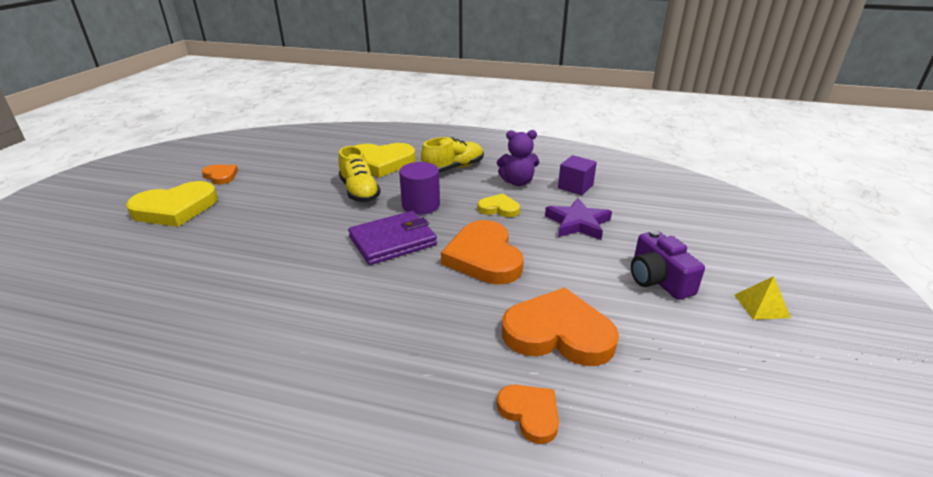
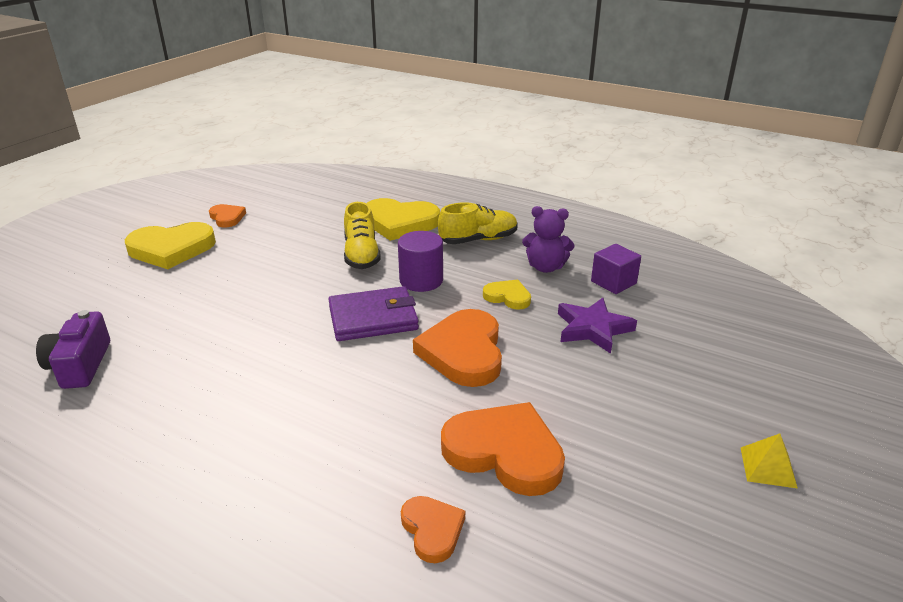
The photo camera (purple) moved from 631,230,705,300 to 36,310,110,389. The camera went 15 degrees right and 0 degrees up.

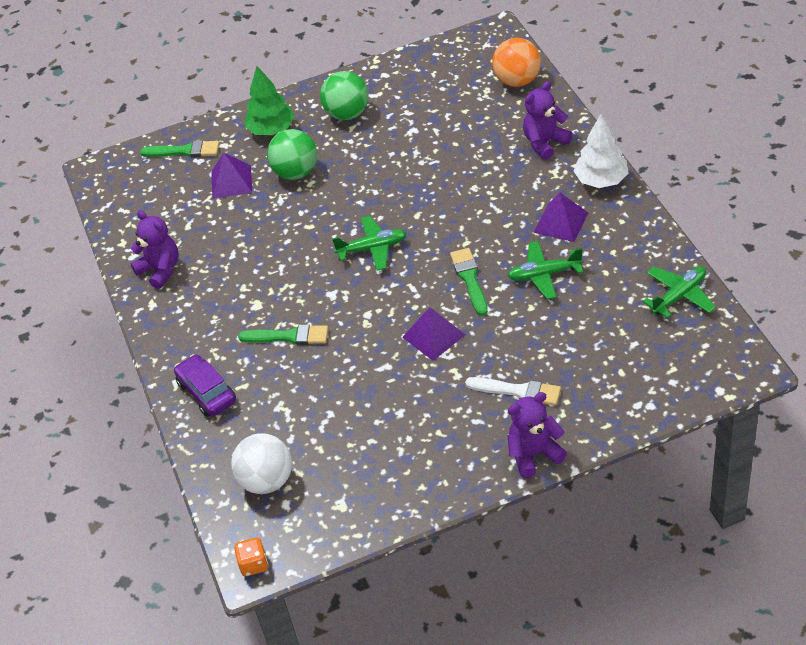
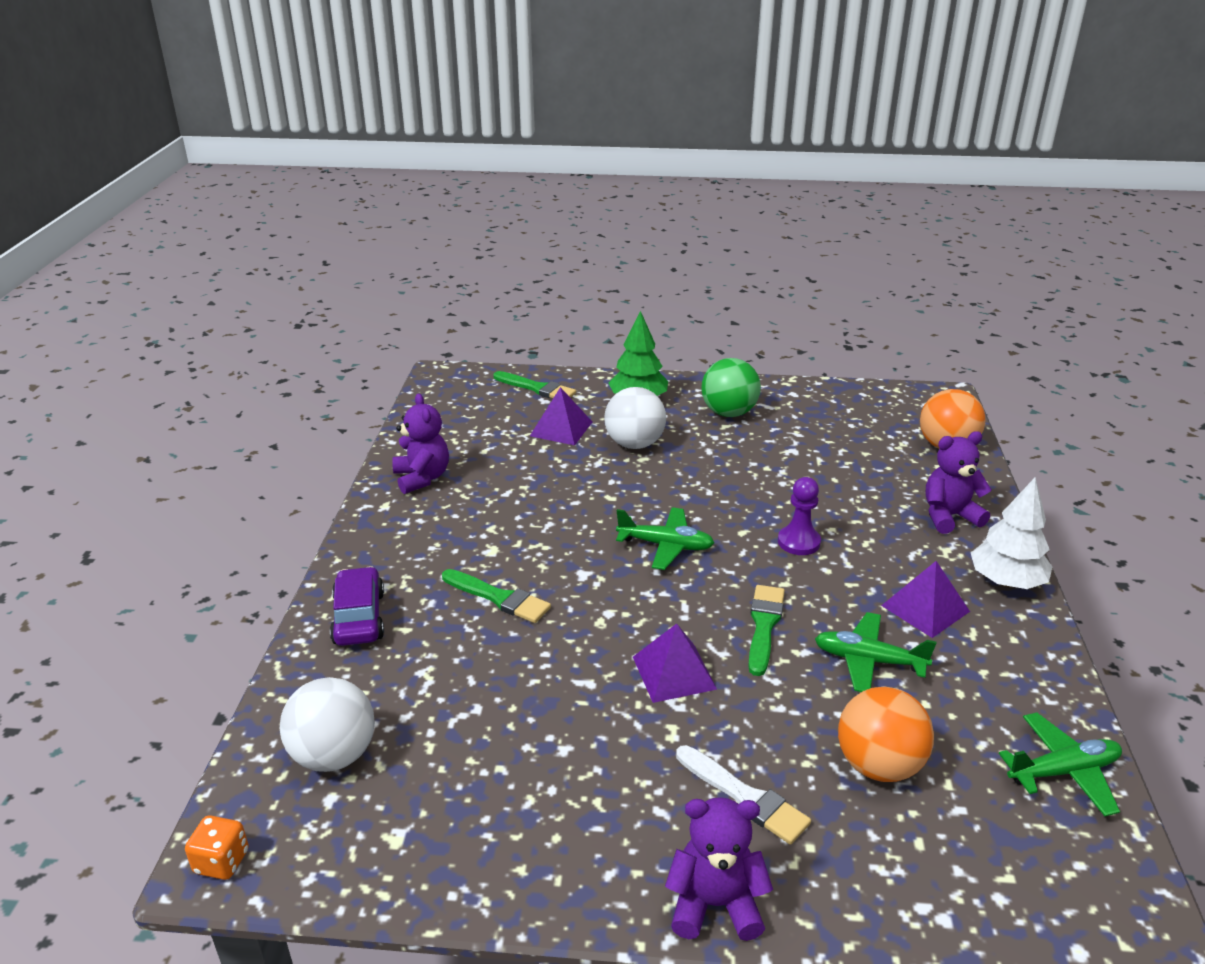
The ball (emerald) at 267,129,317,180 became the ball (pure white) at 604,387,666,449. The chess pawn (purple) at 778,477,821,555 appeared. The ball (orange) at 838,687,934,782 appeared. The camera went 20 degrees right and 15 degrees down.

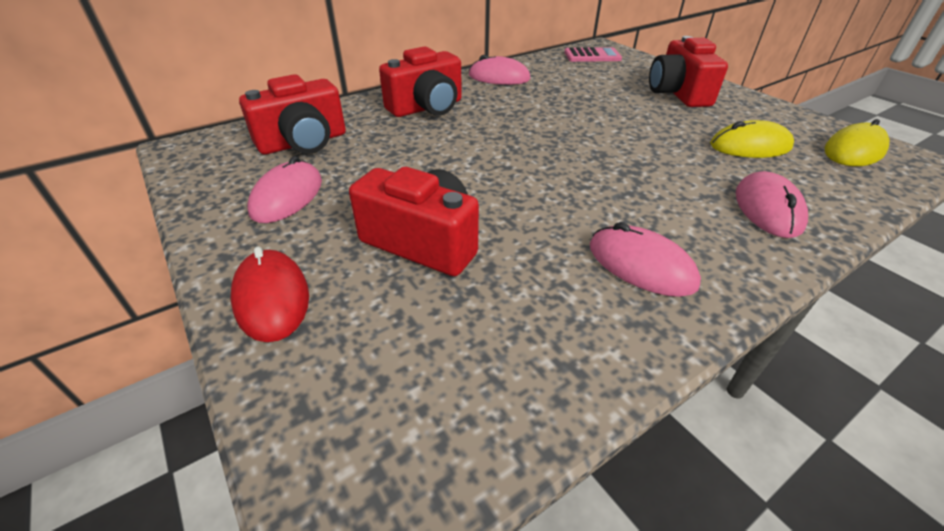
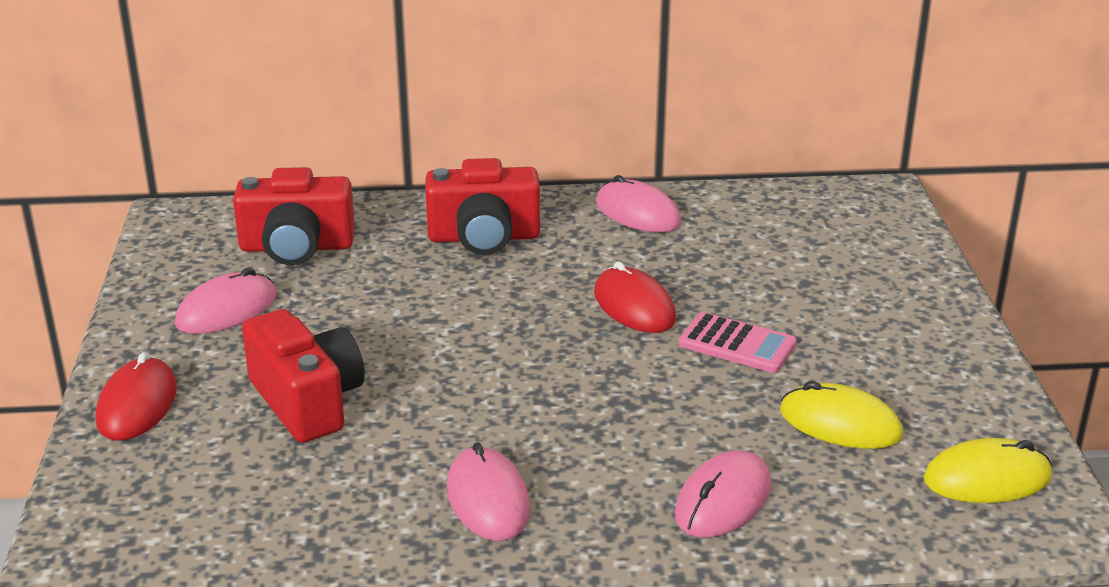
The photo camera (red) at 649,36,728,107 disappeared. The pocket calculator (rose-pink) moved from 564,47,622,62 to 678,312,797,373. The computer mouse (red) at 594,261,676,333 appeared. The camera went 30 degrees right and 10 degrees down.

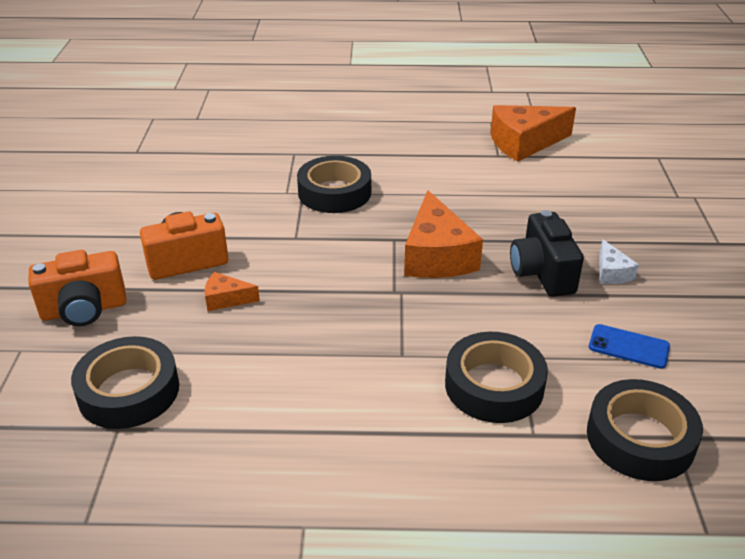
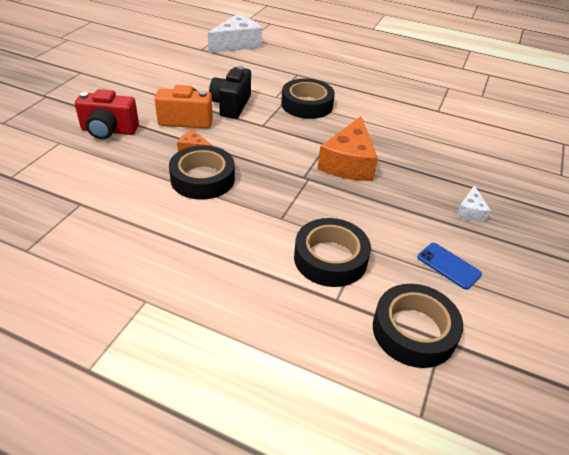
The cheese (orange) at 491,105,576,162 disappeared. The photo camera (jet-black) moved from 510,210,584,297 to 209,66,251,119. The photo camera (orange) at 29,250,127,326 became the photo camera (red) at 75,89,139,139. The sticky tape (jet-black) moved from 71,336,179,429 to 169,145,235,200. The cheese (pure white) at 208,14,262,53 appeared. The camera went 20 degrees right and 5 degrees up.

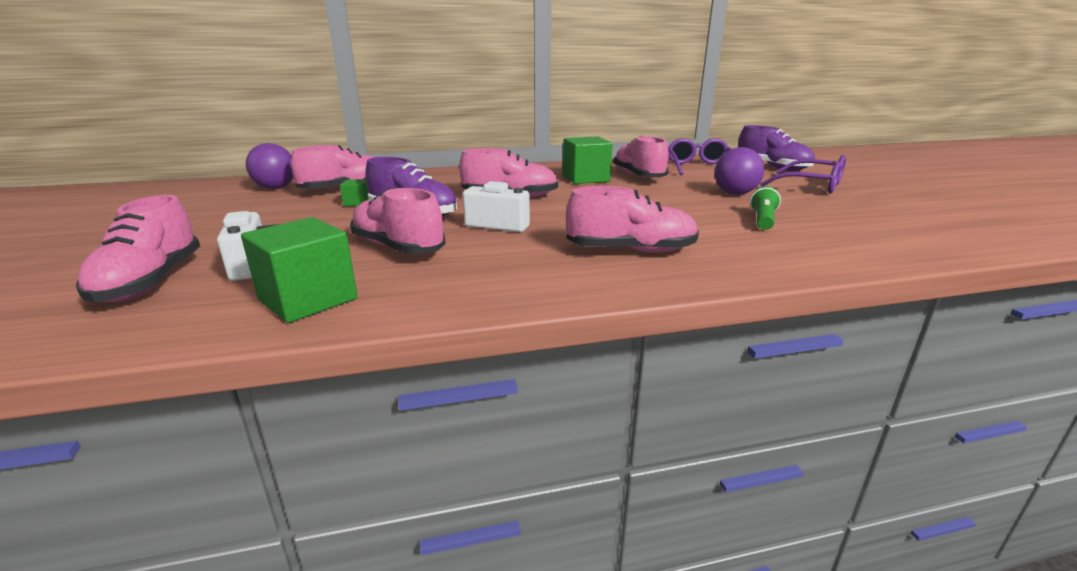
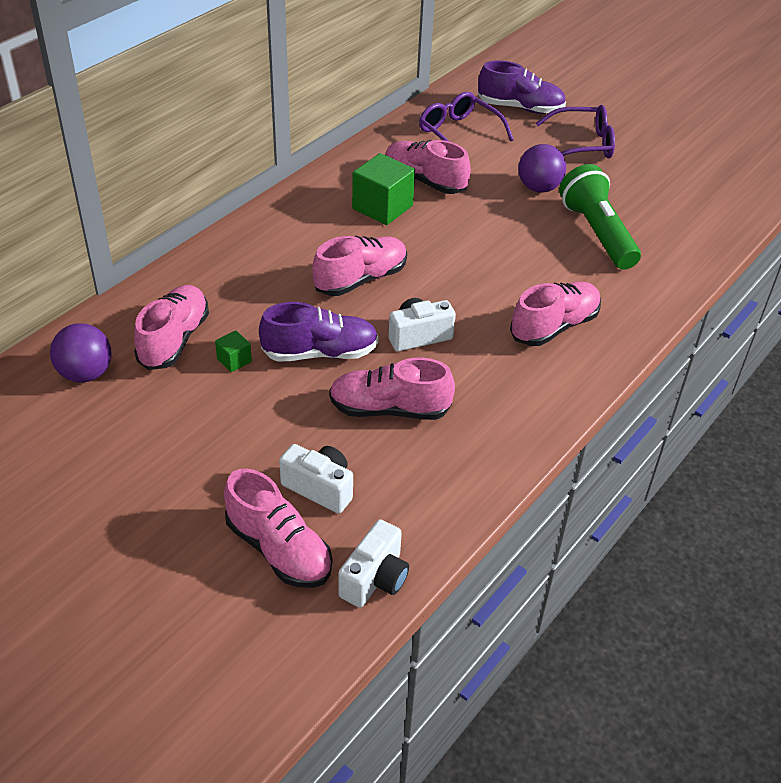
The torch (emerald) at 750,186,781,230 changed to 1.93 times the size. The block (emerald) at 241,217,357,323 disappeared. The photo camera (pure white) at 338,519,409,608 appeared. The camera went 40 degrees left and 20 degrees up.

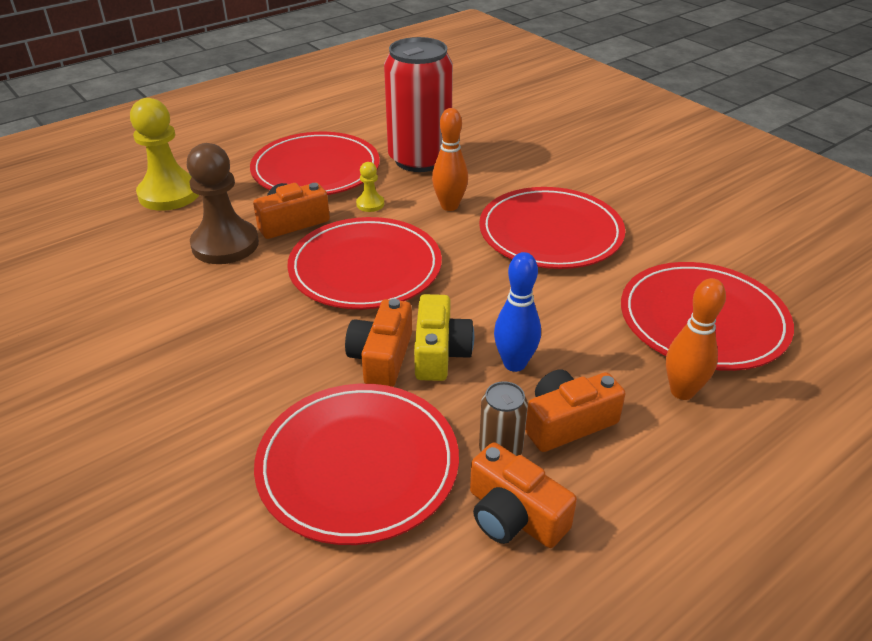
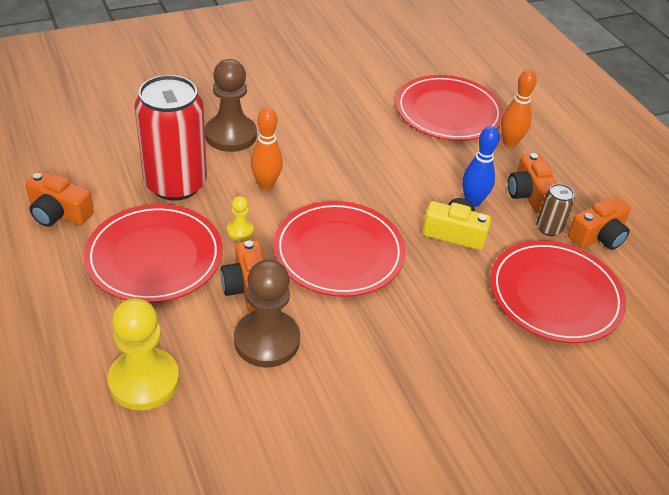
The flat dish (red) at 479,187,625,269 disappeared. The photo camera (orange) moved from 345,299,412,387 to 25,171,94,227. The chess pawn (brown) at 205,59,257,152 appeared. The camera went 80 degrees left and 5 degrees up.

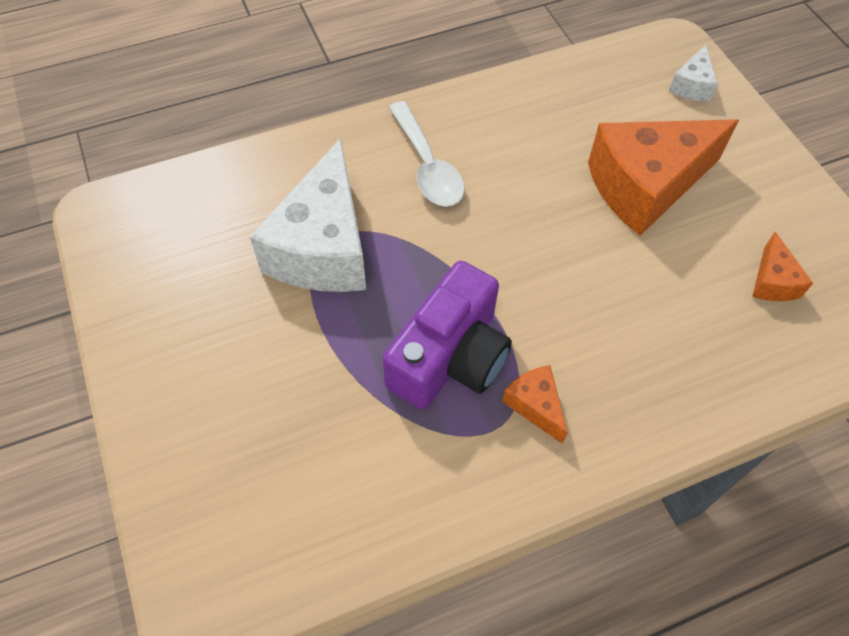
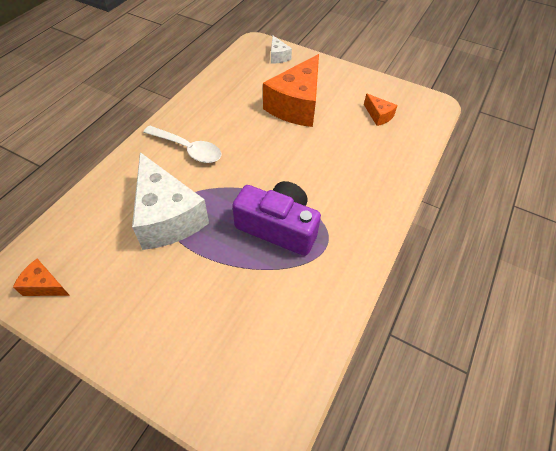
The photo camera (purple) at 383,261,512,409 turned 60 degrees counterclockwise. The cheese (orange) moved from 502,365,568,444 to 13,259,70,296. The camera went 40 degrees left and 5 degrees down.

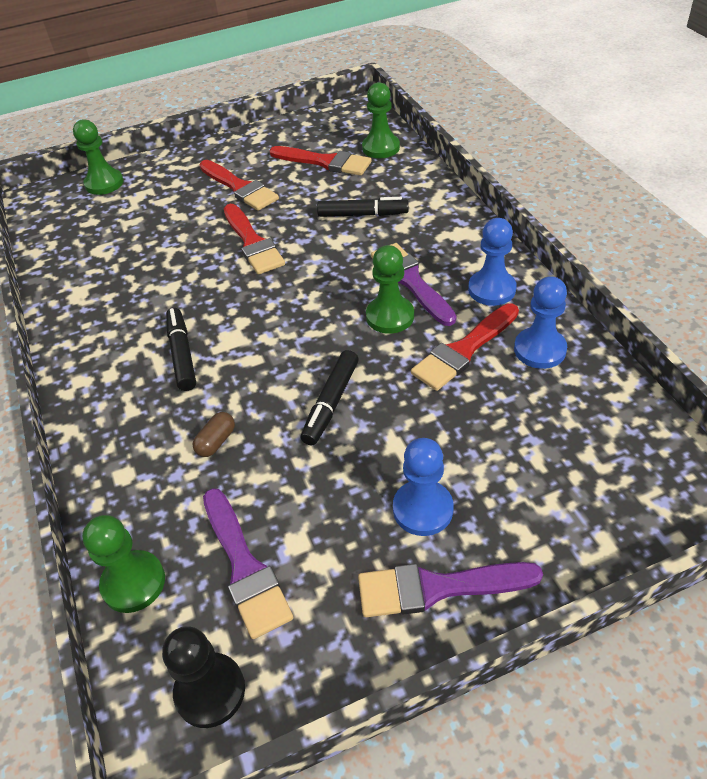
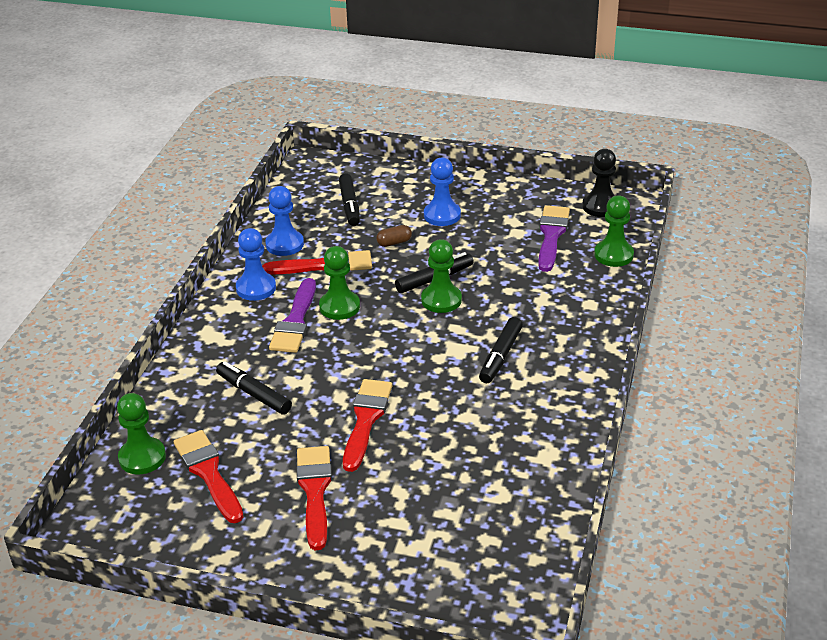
The chess pawn (emerald) moved from 73,119,124,195 to 421,239,462,313. The capsule (brown) moved from 193,412,235,457 to 376,225,412,247. The paint brush (purple) at 358,562,543,617 disappeared. The felt pen (jet-black) at 339,173,360,226 appeared. The camera went 145 degrees left and 10 degrees down.

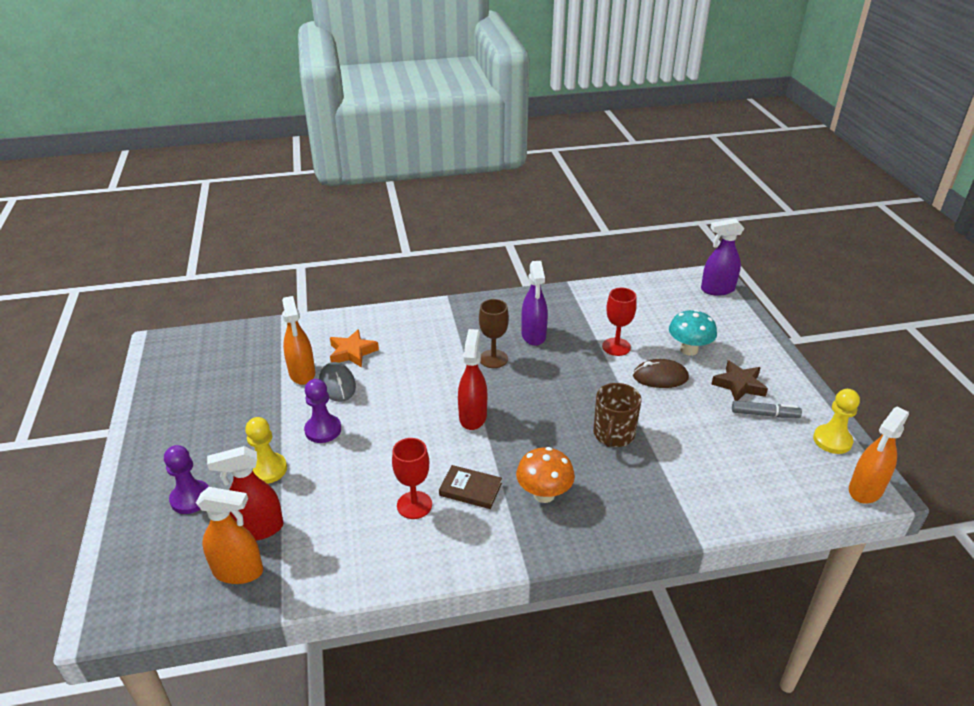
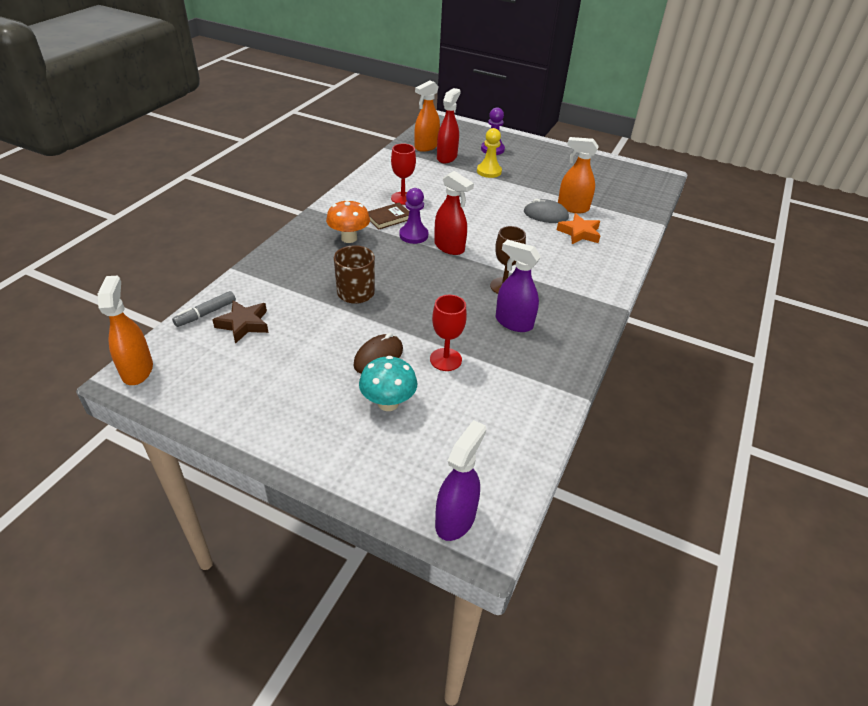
The five-pointed star (brown) moved from 711,360,768,401 to 212,300,269,344. The chess pawn (purple) moved from 304,379,341,443 to 399,188,428,244. The chess pawn (golden) at 813,389,860,454 disappeared. The felt pen (ash-grey) moved from 732,401,802,418 to 172,291,236,327. The camera went 125 degrees right and 5 degrees up.

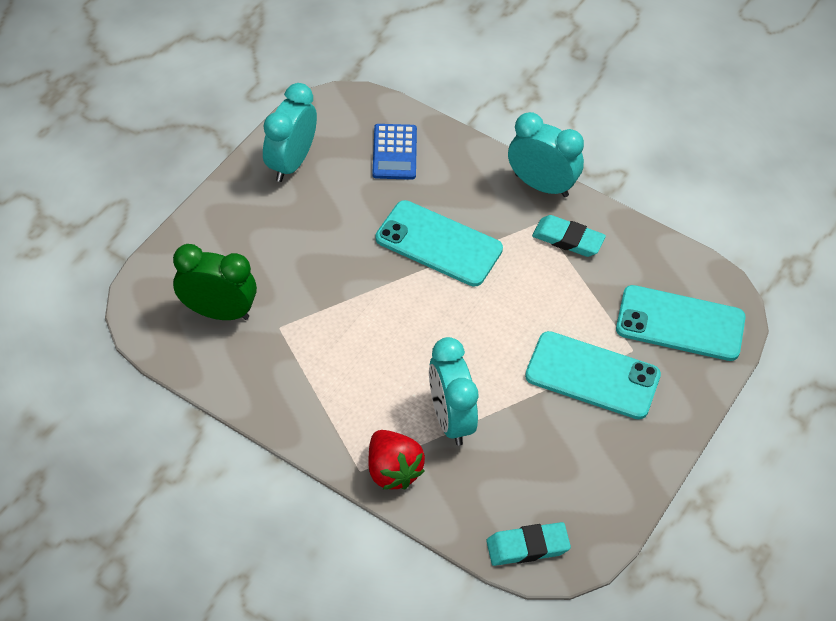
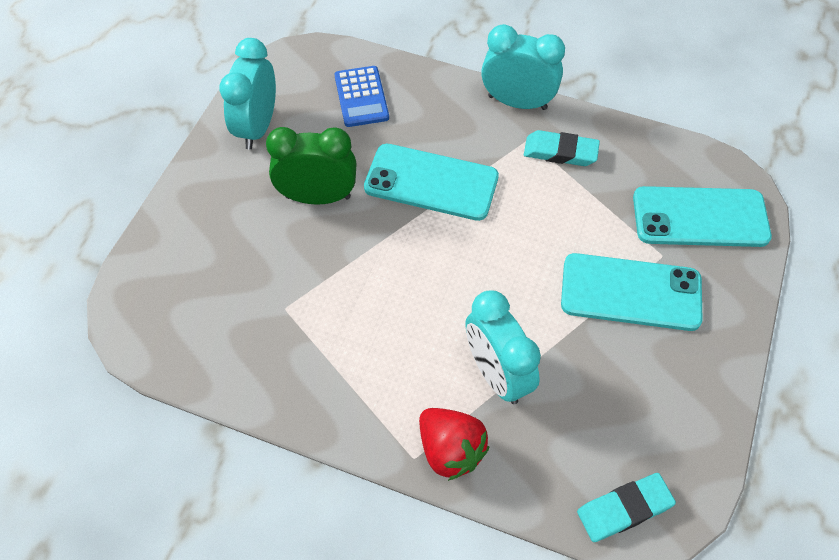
The alarm clock (emerald) moved from 173,244,257,320 to 266,127,357,205. The camera went 10 degrees left and 5 degrees up.

